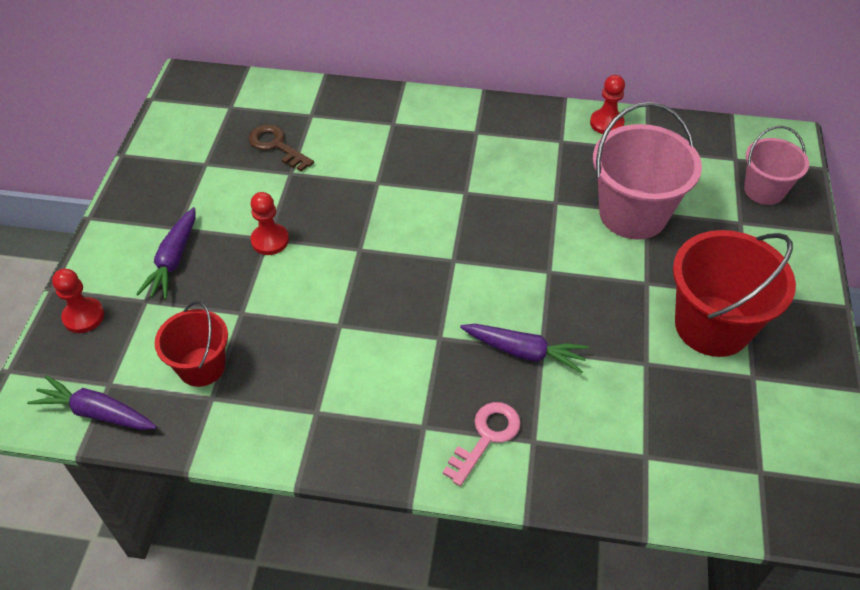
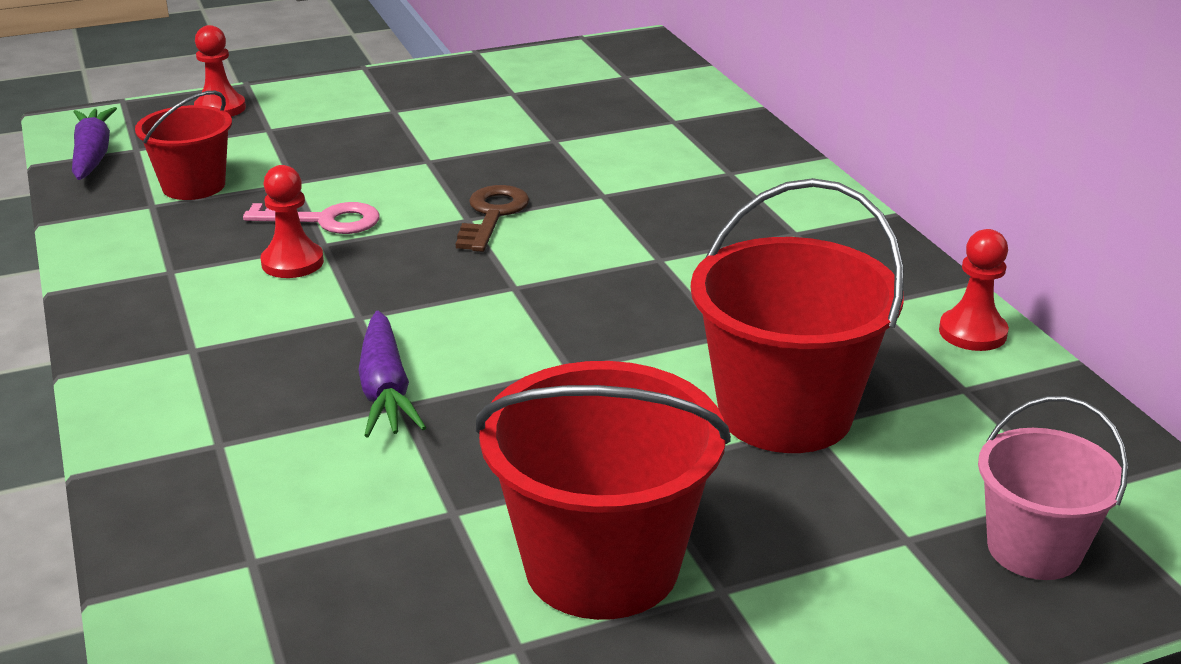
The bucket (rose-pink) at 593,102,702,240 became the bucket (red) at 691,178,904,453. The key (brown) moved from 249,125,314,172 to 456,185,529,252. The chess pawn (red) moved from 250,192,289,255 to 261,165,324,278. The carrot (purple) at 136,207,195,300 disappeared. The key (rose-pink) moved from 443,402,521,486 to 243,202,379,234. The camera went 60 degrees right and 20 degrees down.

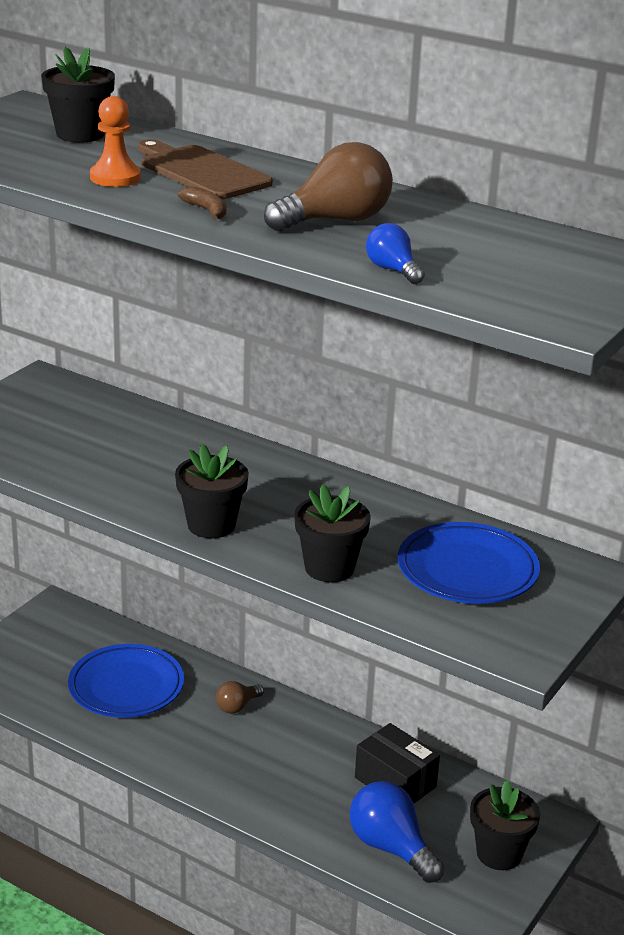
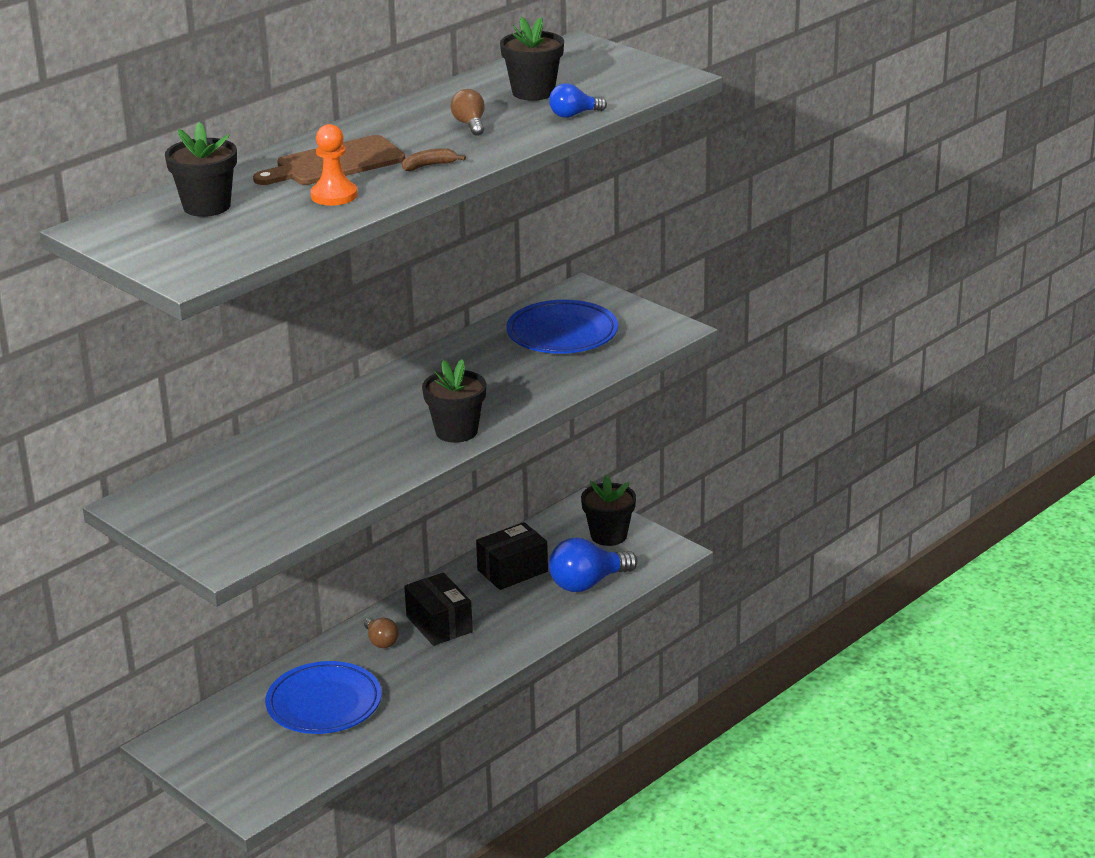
The bulb (brown) at 264,142,393,231 changed to 0.54 times the size. The flower pot (jet-black) moved from 294,484,371,582 to 500,17,564,101. The box (jet-black) at 404,572,473,646 appeared. The camera went 75 degrees left and 0 degrees up.

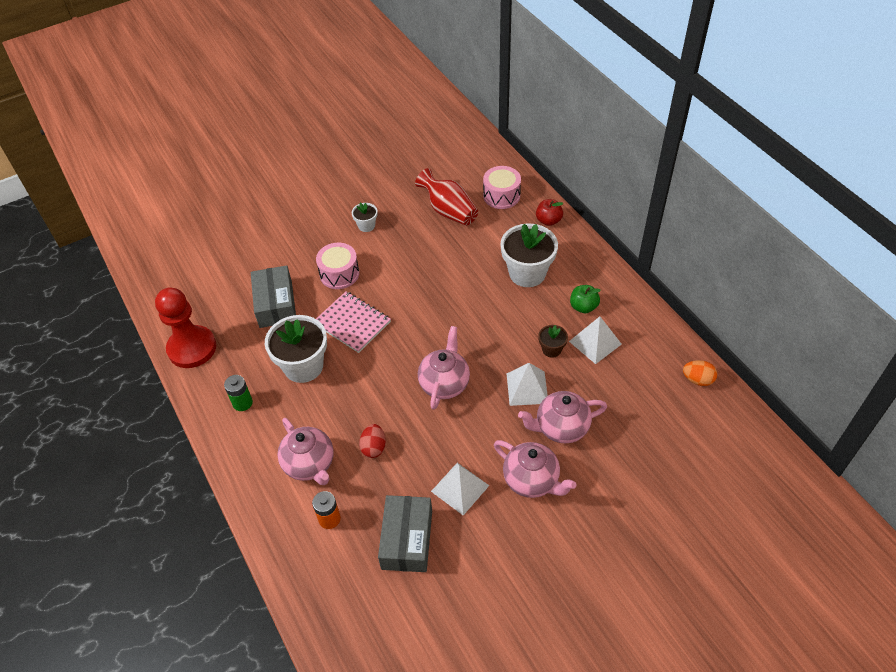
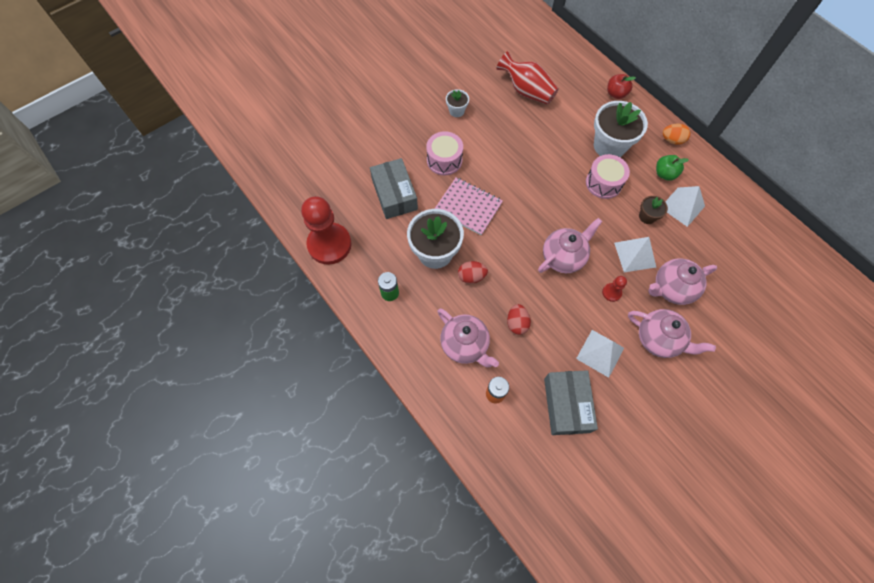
The snare drum (rose-pink) moved from 483,166,521,209 to 586,154,630,199. The tea pot (rose-pink) at 418,326,470,410 turned 45 degrees clockwise. The egg (orange) moved from 683,360,717,386 to 663,124,690,145. The egg (red) at 458,261,488,284 appeared. The chess pawn (red) at 602,276,627,302 appeared. The camera went 10 degrees left and 15 degrees up.

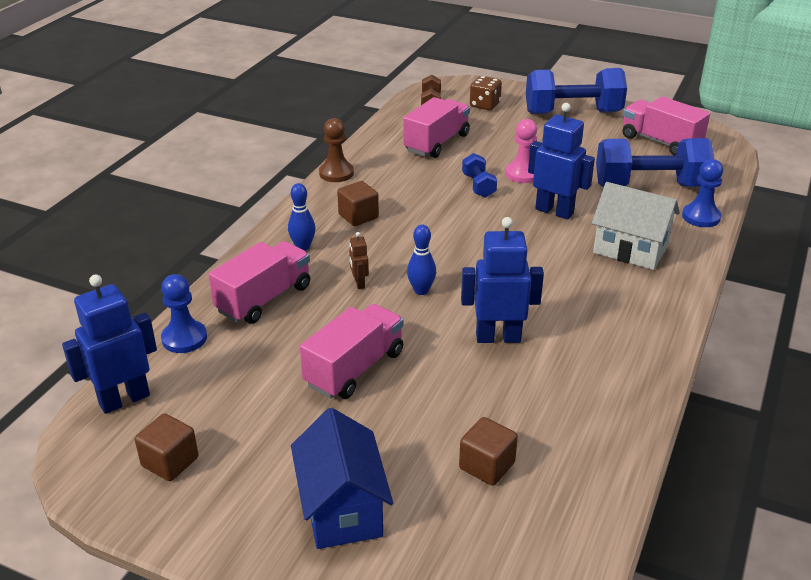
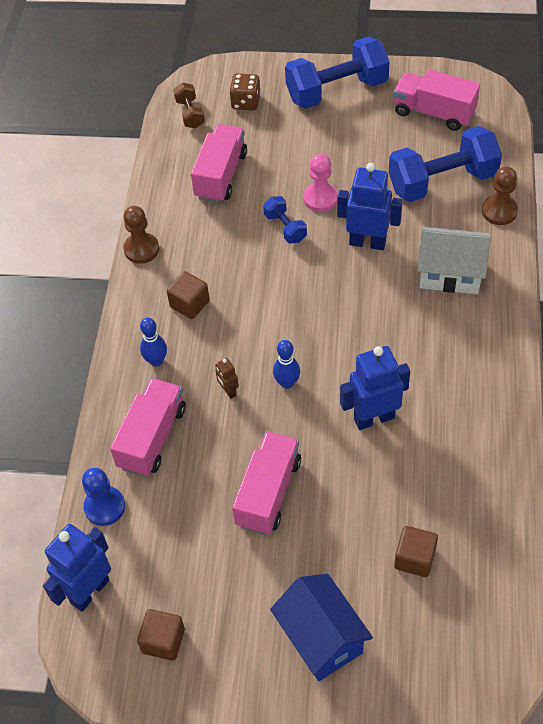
The chess pawn (cobalt) at 682,159,723,227 became the chess pawn (brown) at 482,166,518,225. The camera went 15 degrees left and 20 degrees up.

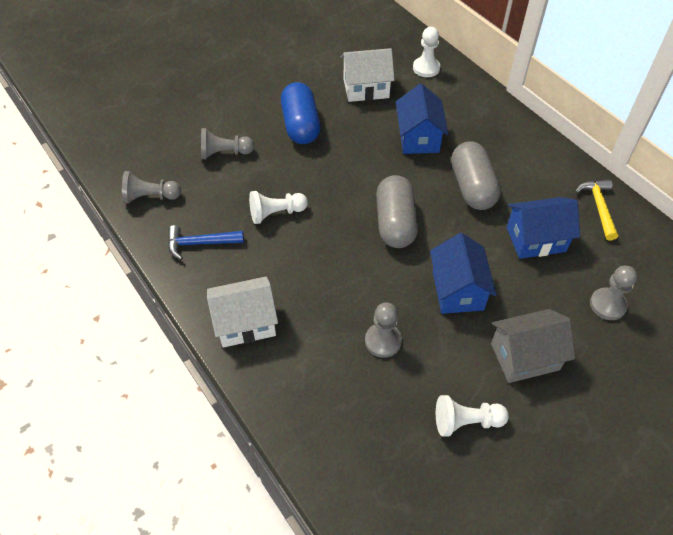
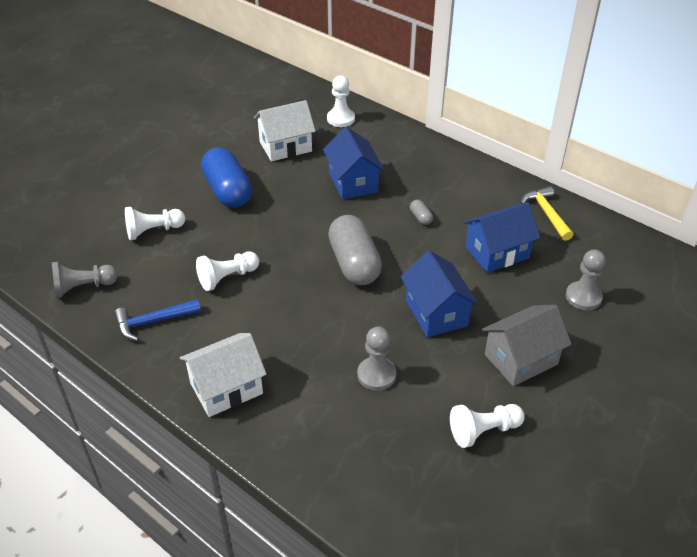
The chess pawn (ash-grey) at 201,128,254,159 became the chess pawn (pure white) at 125,207,185,240. The capsule (ash-grey) at 451,142,501,210 changed to 0.40 times the size. The camera went 15 degrees left and 10 degrees down.

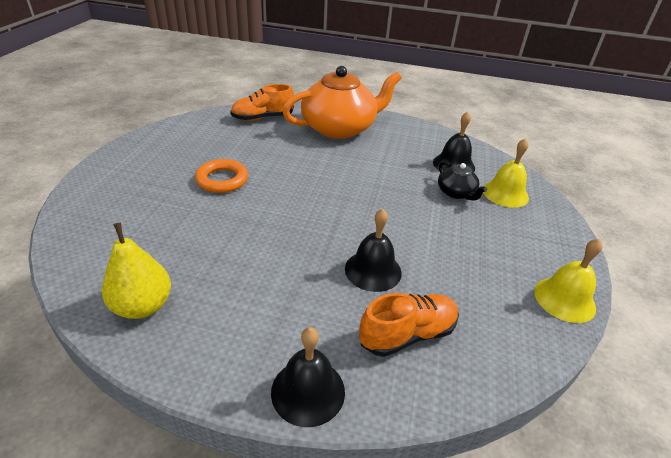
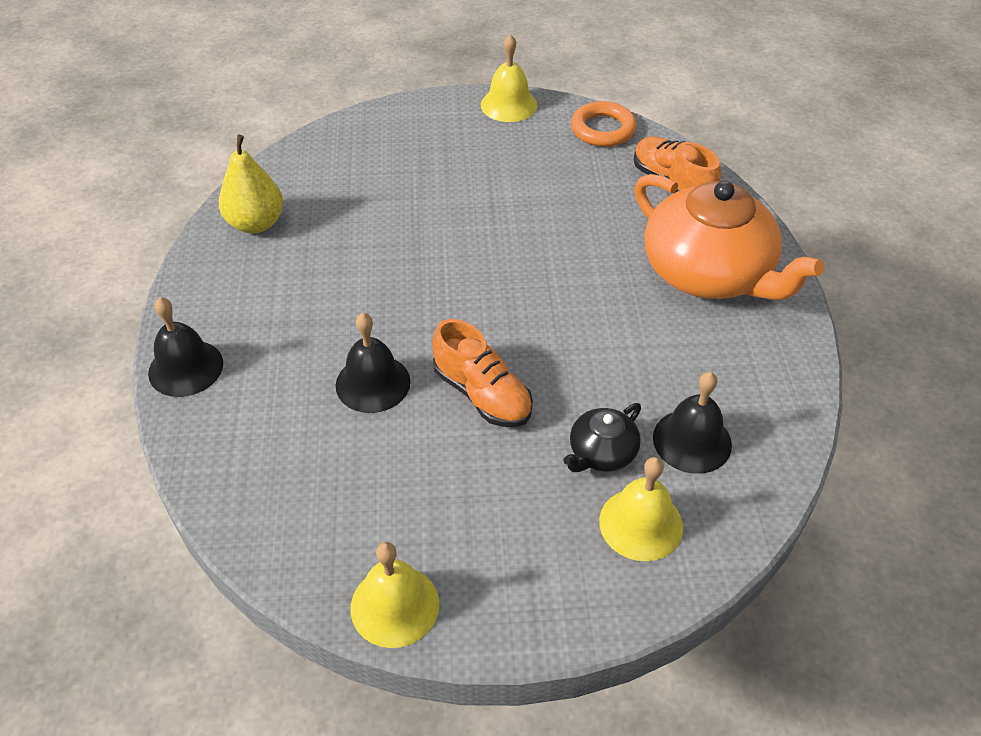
The hoop (orange) moved from 195,159,248,193 to 571,101,637,147. The shoe (orange) moved from 359,293,459,357 to 432,319,533,427. The hand bell (golden) at 481,34,537,122 appeared. The camera went 75 degrees right and 10 degrees up.

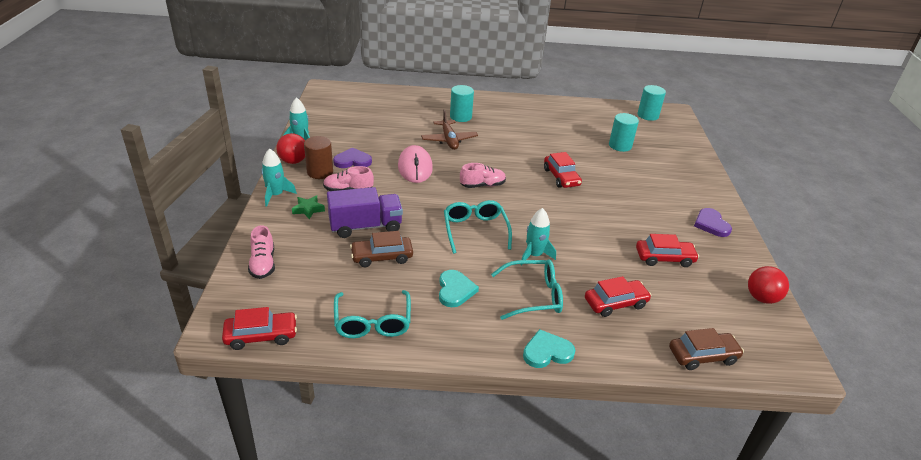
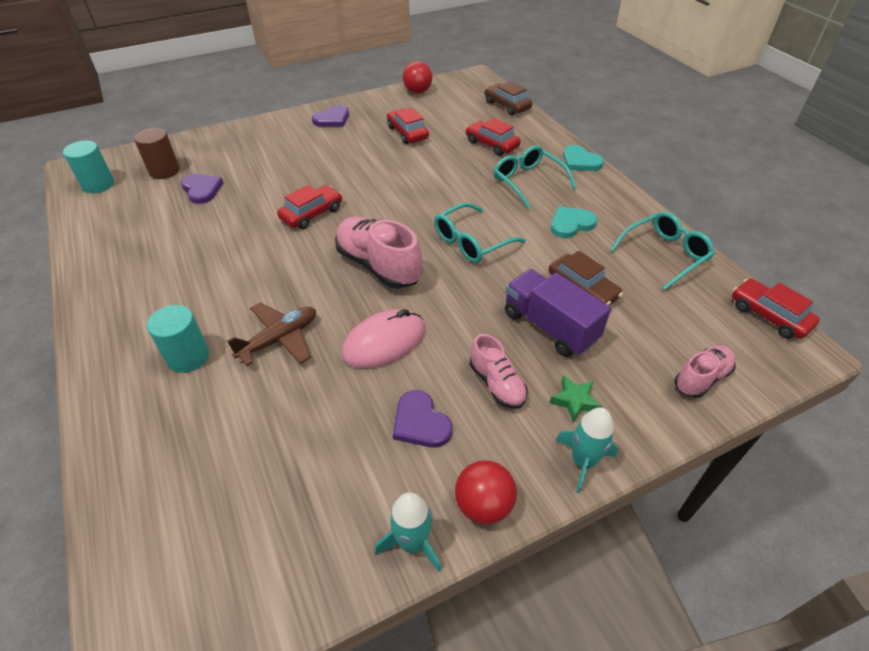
The cylinder (turquoise) at 609,113,639,152 was replaced by the love heart (purple) at 181,174,223,204. The cylinder (brown) moved from 304,136,333,179 to 134,128,180,179. The shoe (rose-pink) at 460,163,506,188 changed to 1.71 times the size. The rocket (turquoise) at 520,208,556,266 disappeared. The camera went 115 degrees left and 10 degrees up.

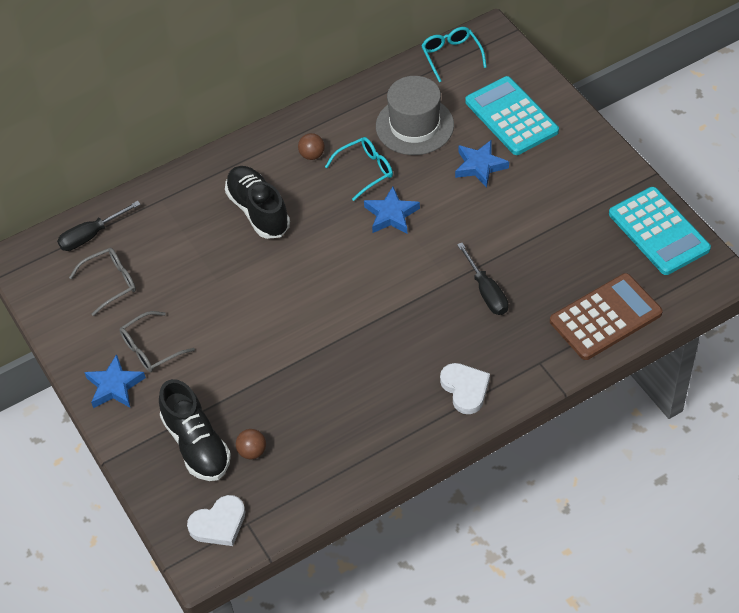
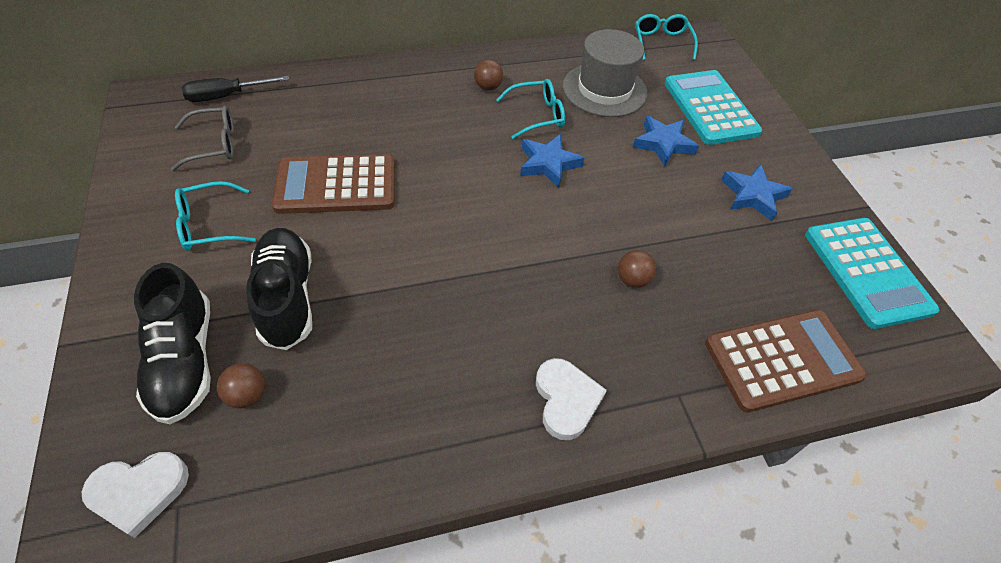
The shoe (jet-black) moved from 225,166,290,239 to 246,228,312,350. The screwdriver (jet-black) at 457,243,508,315 was replaced by the ball (brown) at 618,250,656,288. The glasses (ash-grey) at 120,311,195,372 became the glasses (turquoise) at 175,181,256,251. The five-pointed star (cobalt) moved from 84,354,146,408 to 721,164,793,221. The pocket calculator (brown) at 272,154,395,214 appeared. The camera went 10 degrees right and 0 degrees up.

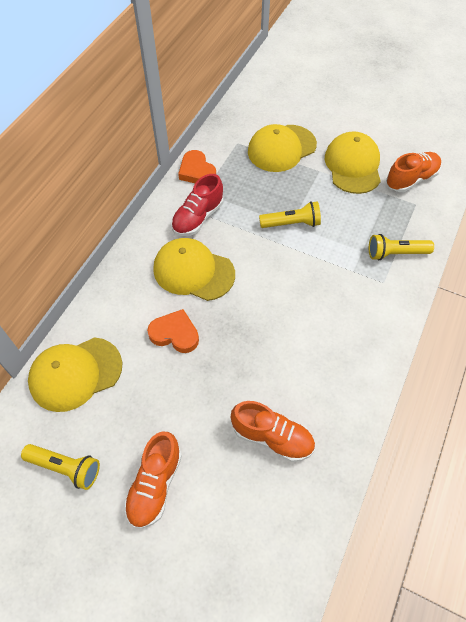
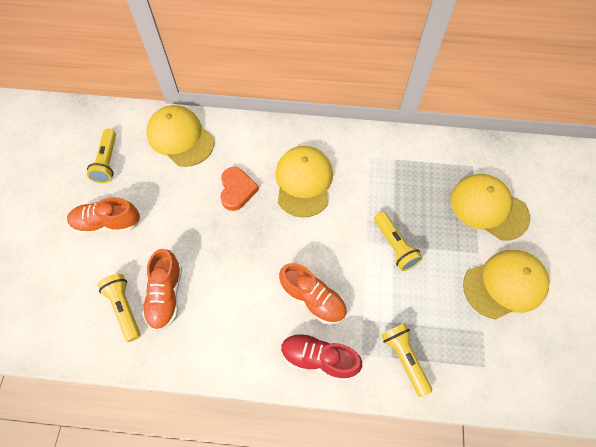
The love heart (orange) at 178,150,216,183 disappeared. The shoe (orange) moved from 386,152,441,192 to 279,263,347,325. The shoe (red) moved from 171,174,223,236 to 281,333,362,381. The torch (golden) at 98,274,141,342 appeared. The camera went 70 degrees right and 5 degrees up.

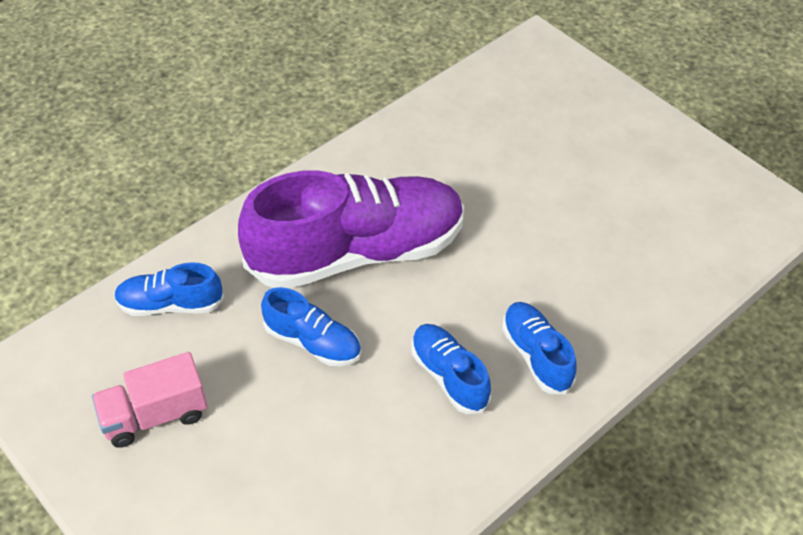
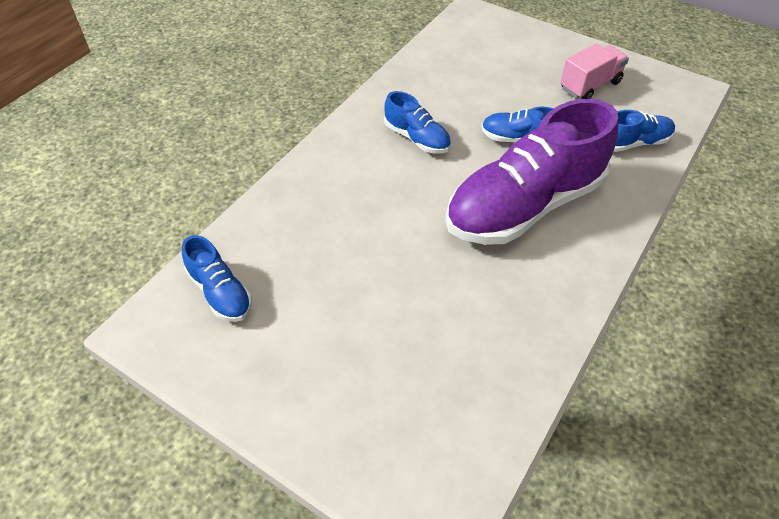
The shoe (cobalt) moved from 502,302,577,394 to 182,235,252,322. The camera went 165 degrees right and 0 degrees up.

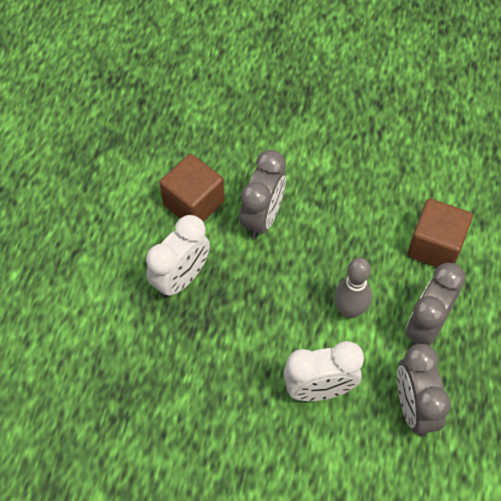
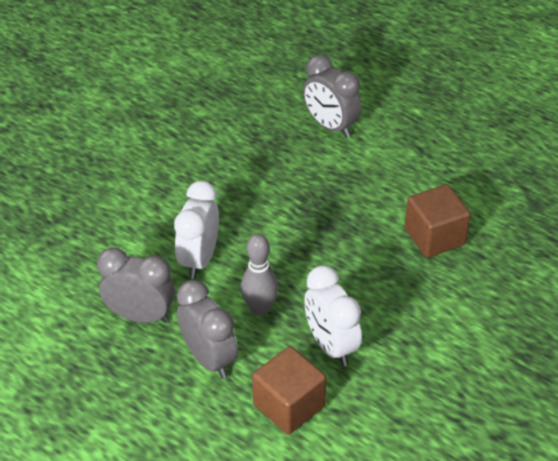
The alarm clock (ash-grey) moved from 240,150,286,239 to 303,55,362,138. The alarm clock (pure white) moved from 146,215,210,298 to 304,266,362,366. The camera went 115 degrees right and 15 degrees down.

